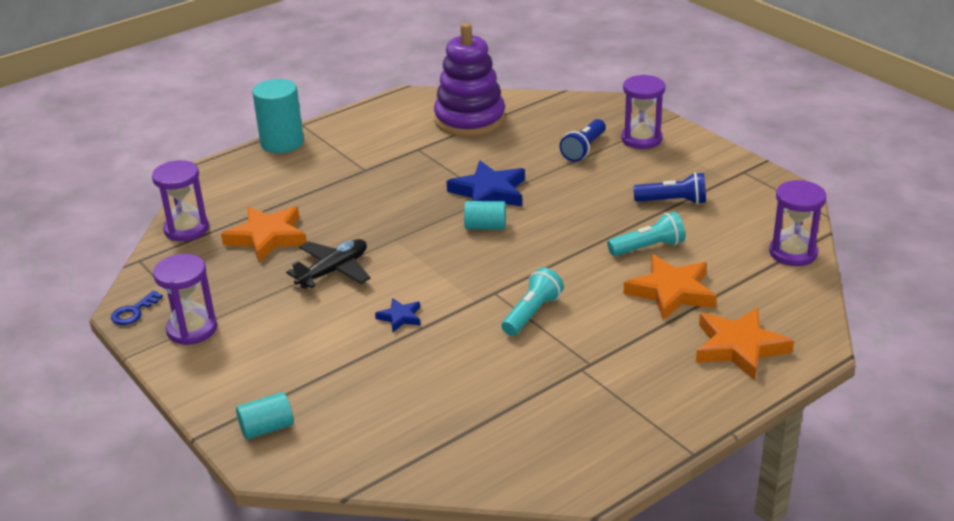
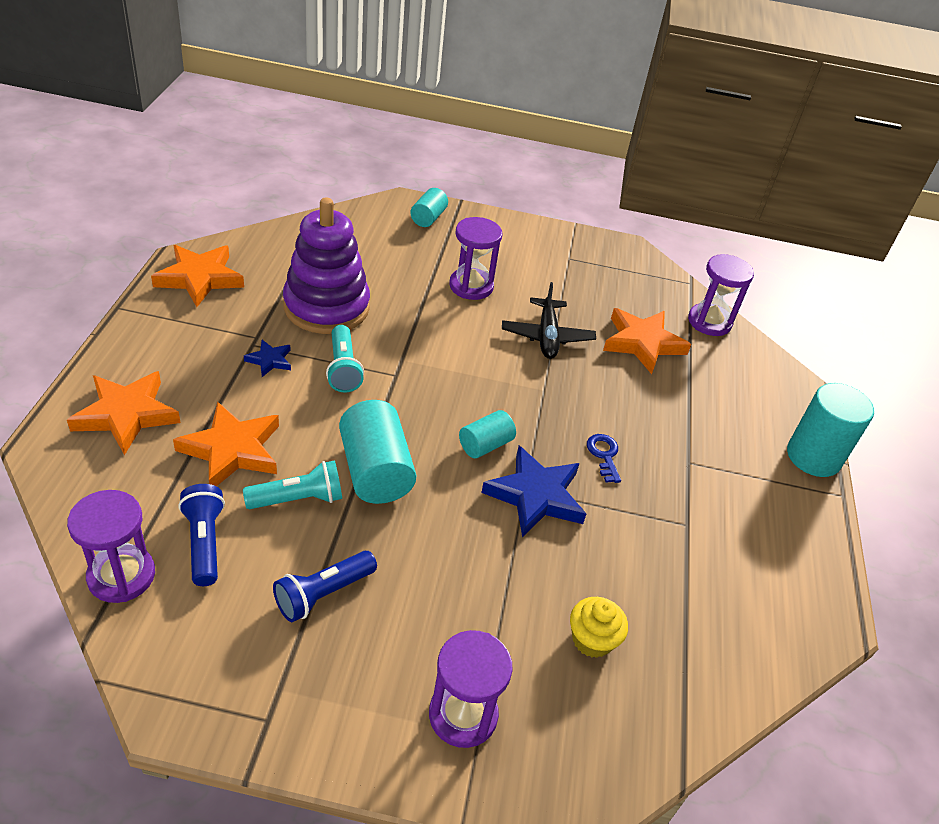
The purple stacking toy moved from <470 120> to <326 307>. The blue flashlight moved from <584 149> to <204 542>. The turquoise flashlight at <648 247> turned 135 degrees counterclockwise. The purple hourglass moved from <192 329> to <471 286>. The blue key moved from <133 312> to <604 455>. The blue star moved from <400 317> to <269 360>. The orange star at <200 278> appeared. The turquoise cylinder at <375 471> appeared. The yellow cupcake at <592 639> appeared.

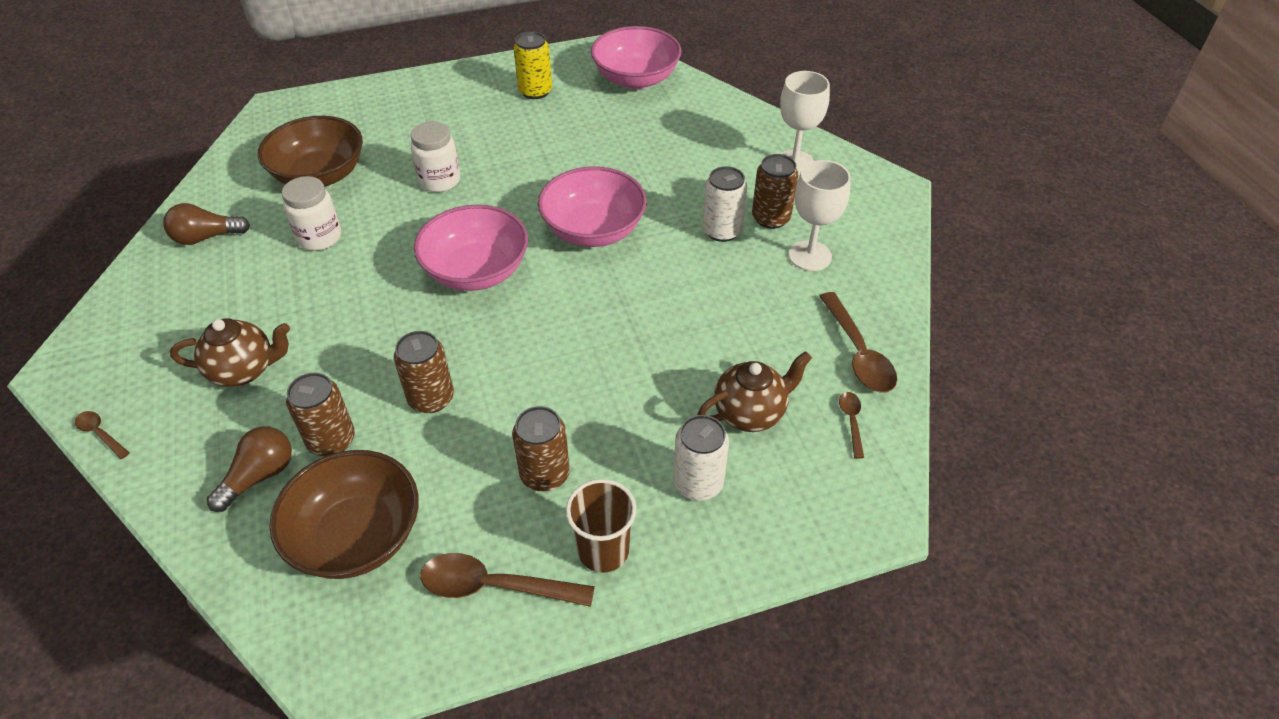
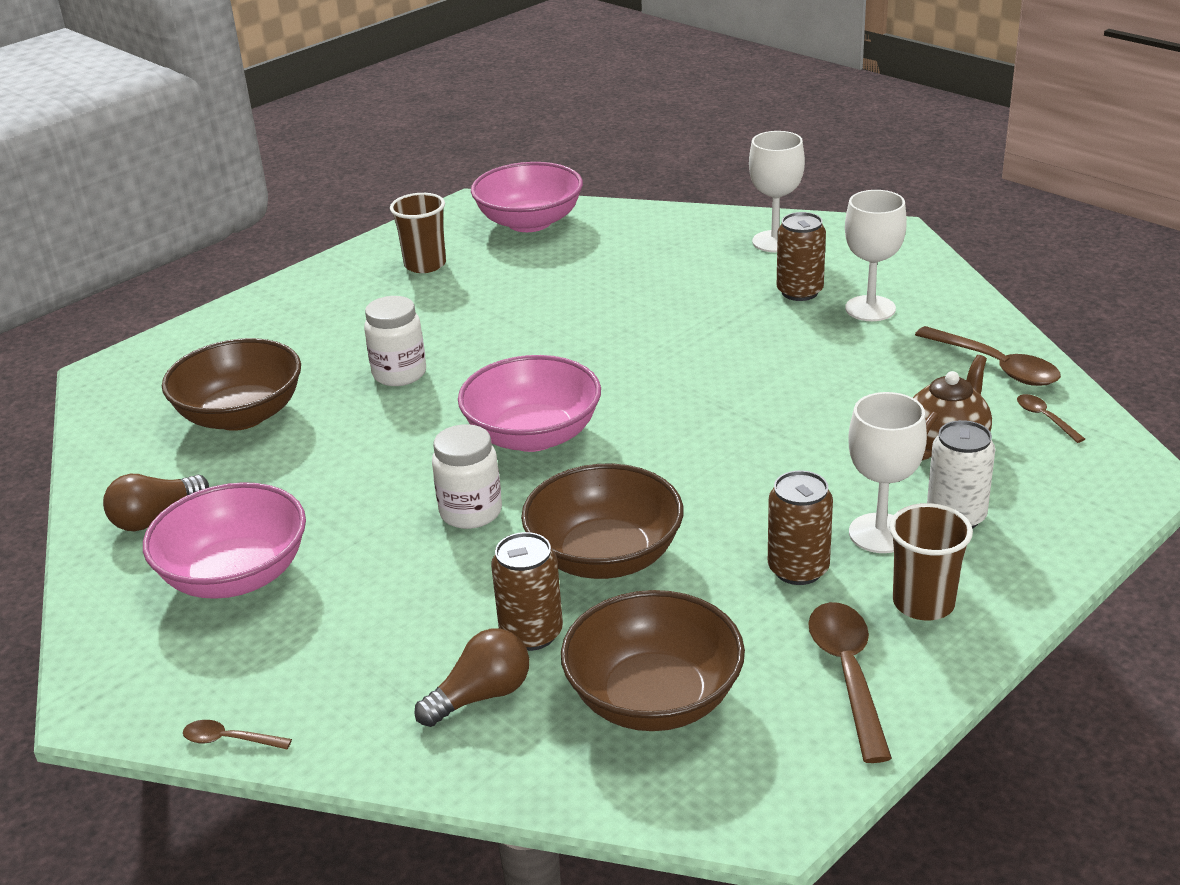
The yellow can at <535 91> was replaced by the brown cup at <425 265>. The pink bowl moved from <593 230> to <235 575>. The white can at <722 231> disappeared. The white jar moved from <319 237> to <471 512>. The brown teapot at <244 370> disappeared. The brown can at <431 398> was replaced by the brown bowl at <605 556>. The brown light bulb at <259 476> turned 45 degrees clockwise. The brown spoon at <495 586> turned 105 degrees clockwise. The white goblet at <880 533> appeared.

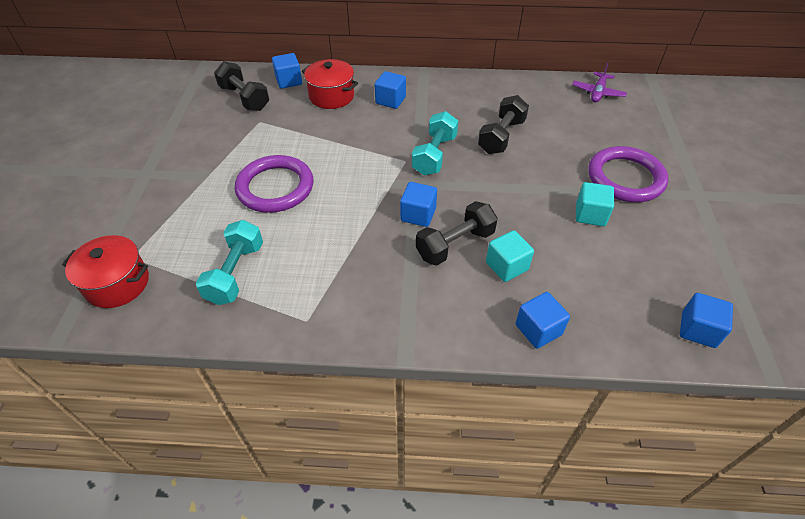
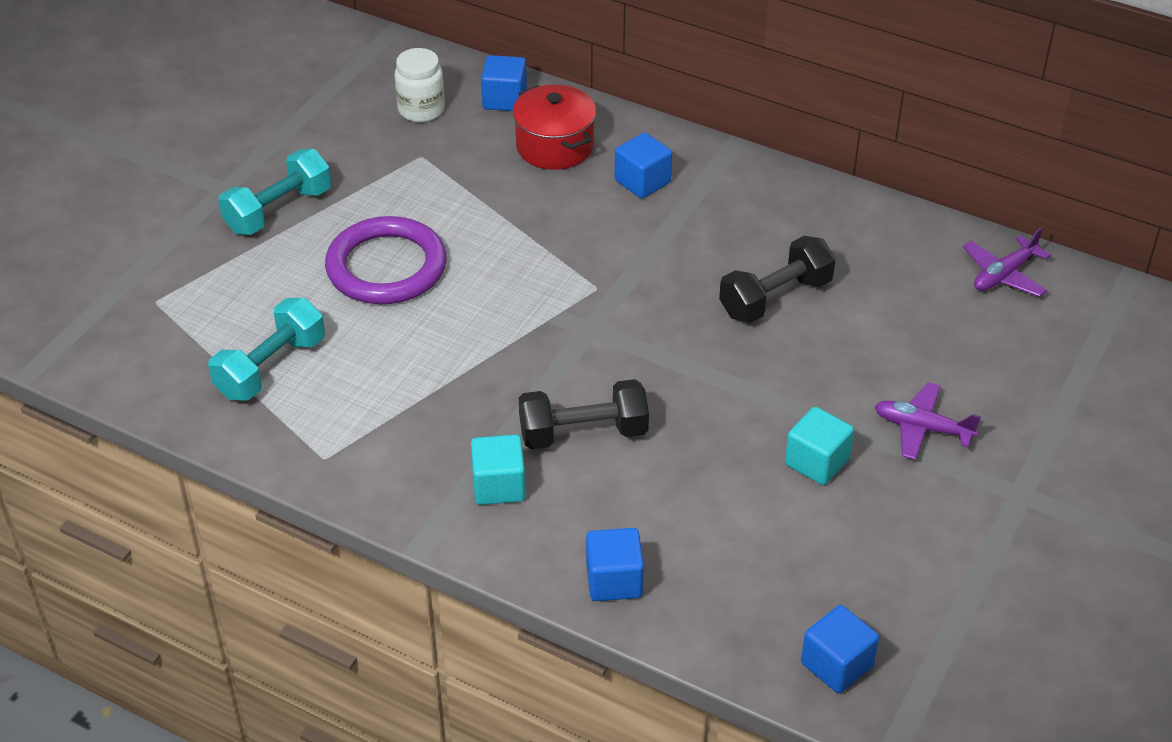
The black dumbbell at <244 98> was replaced by the white jar at <421 110>. The turquoise dumbbell moved from <434 155> to <278 210>. The purple ring at <625 178> was replaced by the purple plane at <922 428>. The blue cube at <418 215> disappeared. The turquoise cube moved from <506 266> to <499 486>. The red pot at <117 284> disappeared.

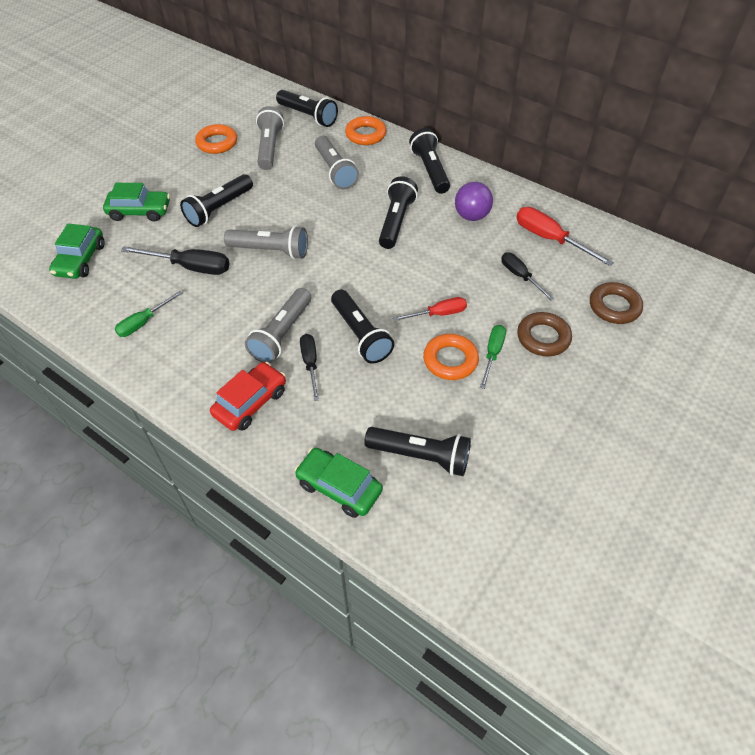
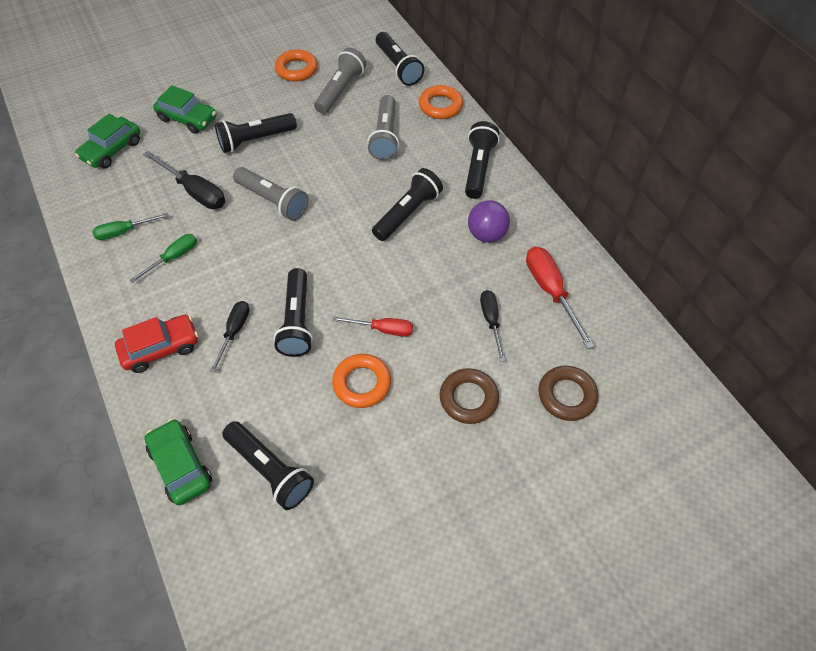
The grey flashlight at <282 334> disappeared. The green screwdriver moved from <492 354> to <174 257>.

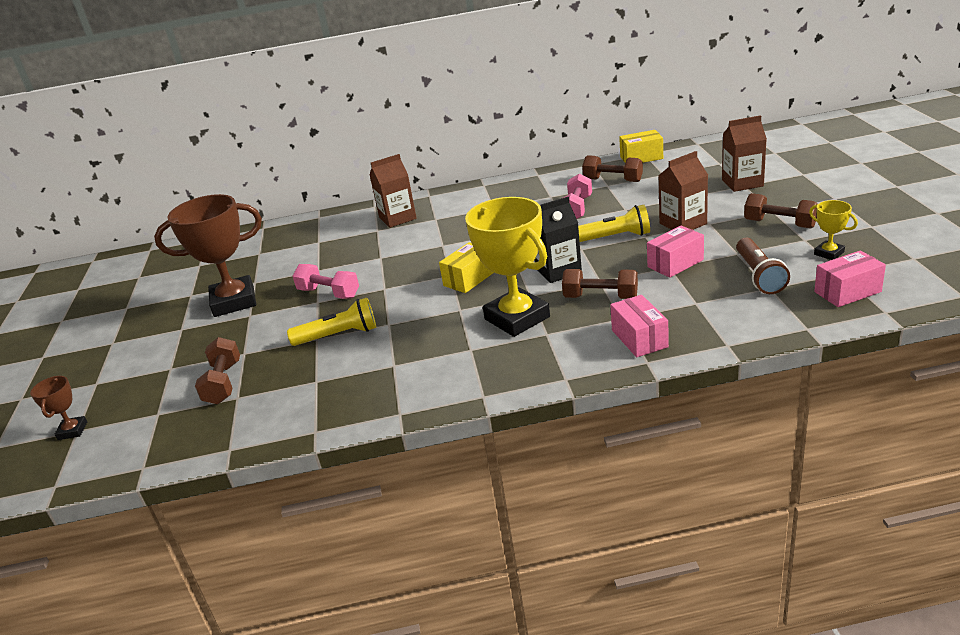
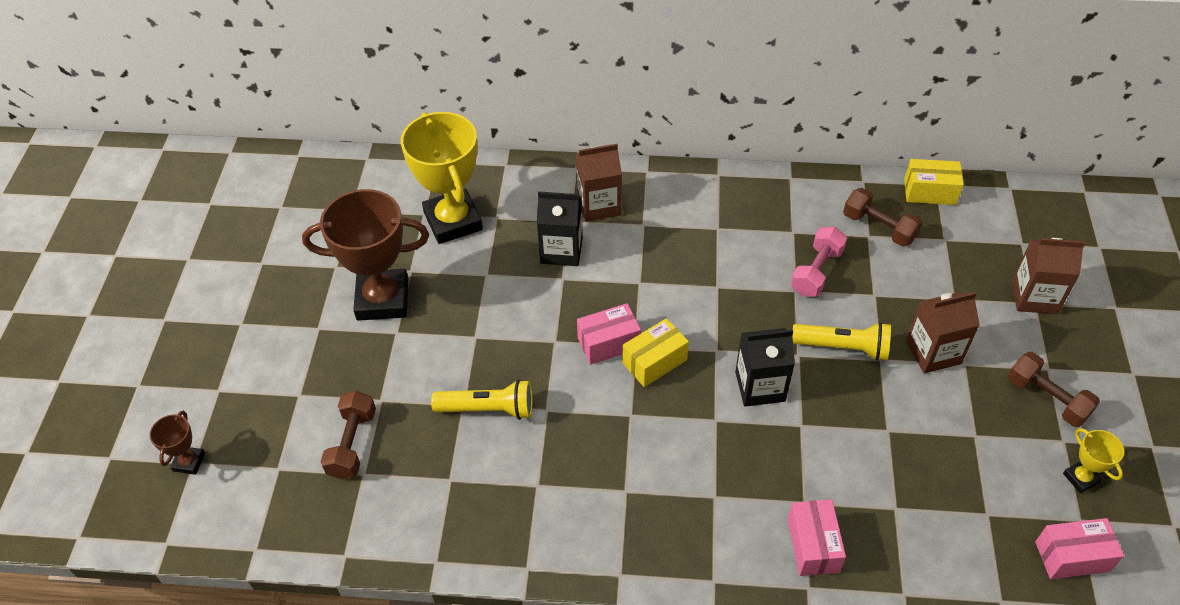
The yellow trophy moved from <517 318> to <453 221>. The pink box moved from <675 263> to <608 343>. The brown flashlight at <759 276> disappeared. The pink dumbbell at <329 293> disappeared. The brown dumbbell at <600 297> disappeared. The black carton at <561 250> appeared.

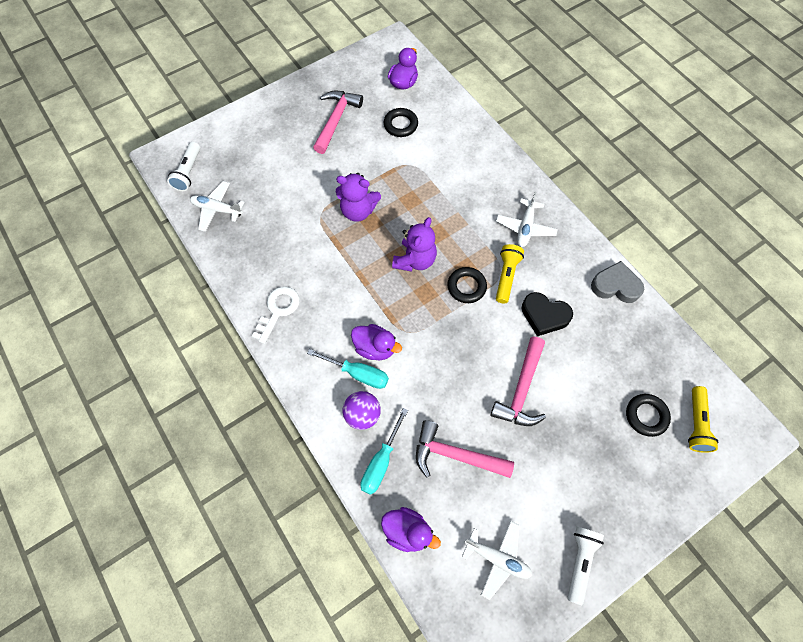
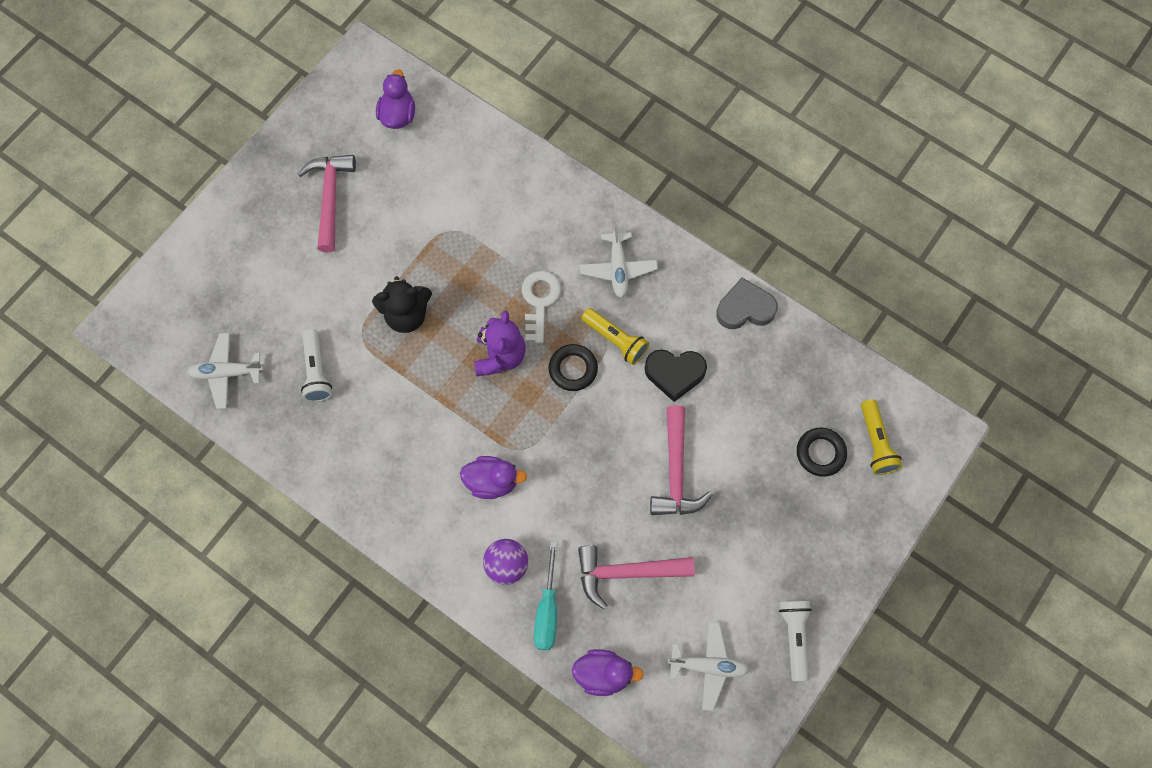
The black ring at <400 125> disappeared. The white flashlight moved from <188 172> to <316 371>. The purple teddy bear at <358 211> became the black teddy bear at <406 315>. The yellow flashlight at <506 276> turned 135 degrees clockwise. The white key moved from <278 310> to <539 301>. The turquoise screwdriver at <357 373> disappeared.

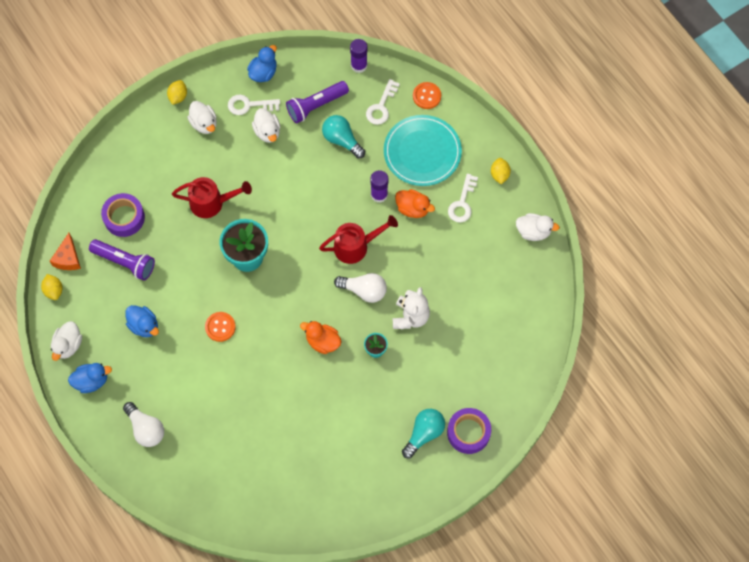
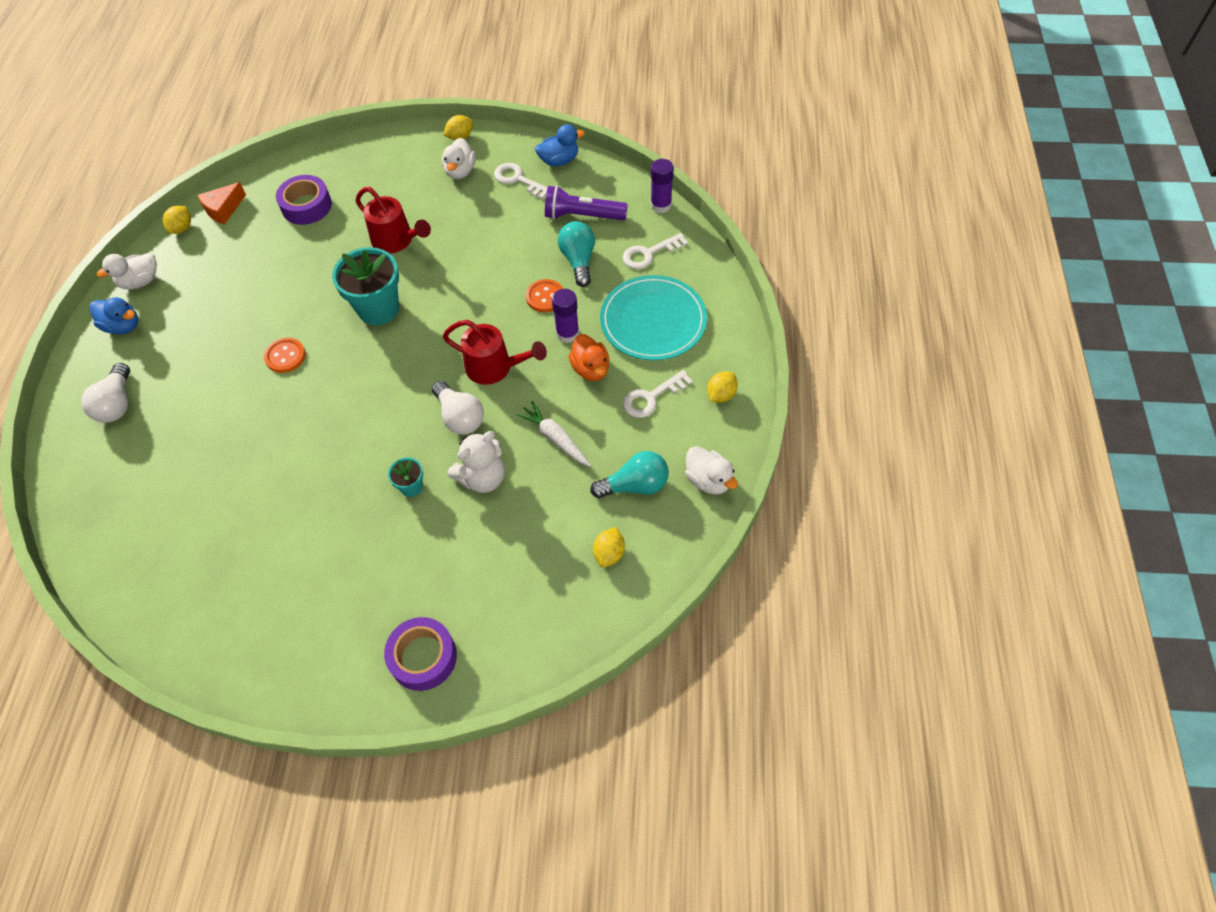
The orange button moved from <426 96> to <545 297>. The white duck at <267 132> disappeared. The purple flashlight at <125 262> disappeared. The blue duck at <144 325> disappeared. The orange duck at <322 341> disappeared. The turquoise light bulb moved from <424 434> to <635 485>. The white carrot at <555 438> appeared. The yellow lemon at <609 553> appeared.

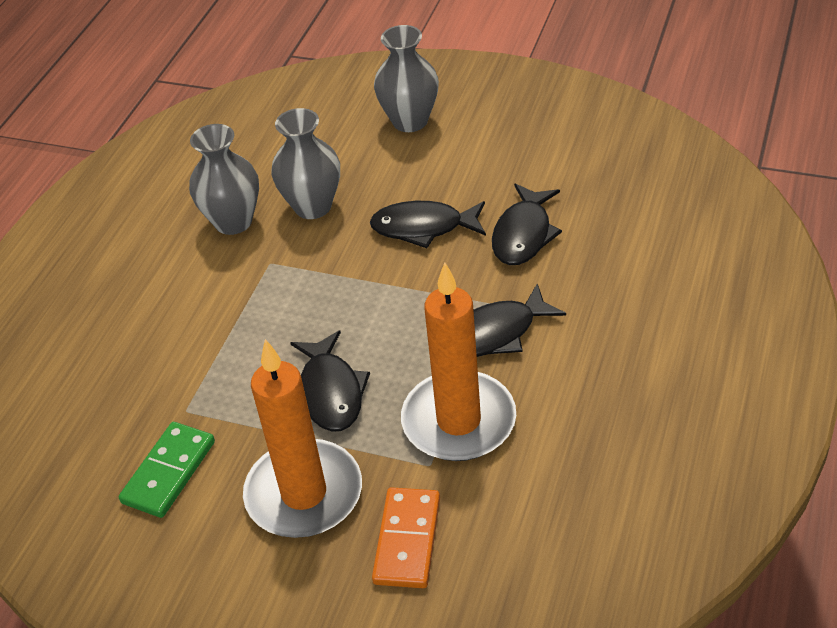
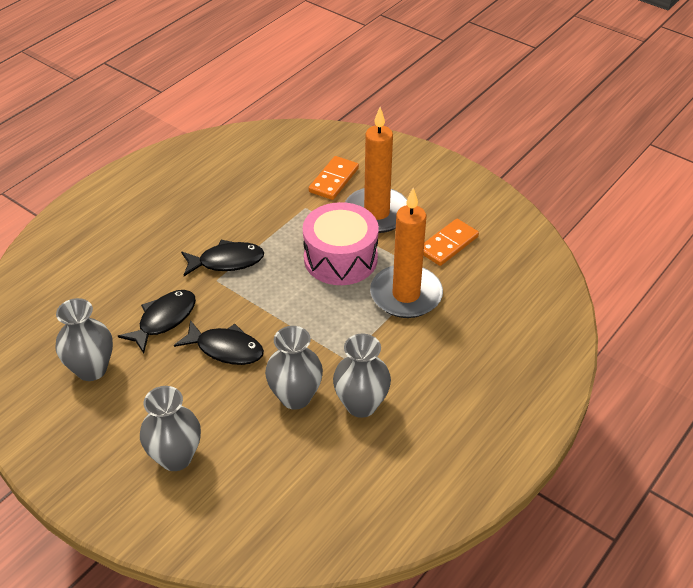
The orange candle moved from <459 421> to <406 295>. The black fish at <331 392> was replaced by the pink drum at <340 258>. The green domino at <169 472> became the orange domino at <448 244>. The grey vase at <91 369> appeared.

